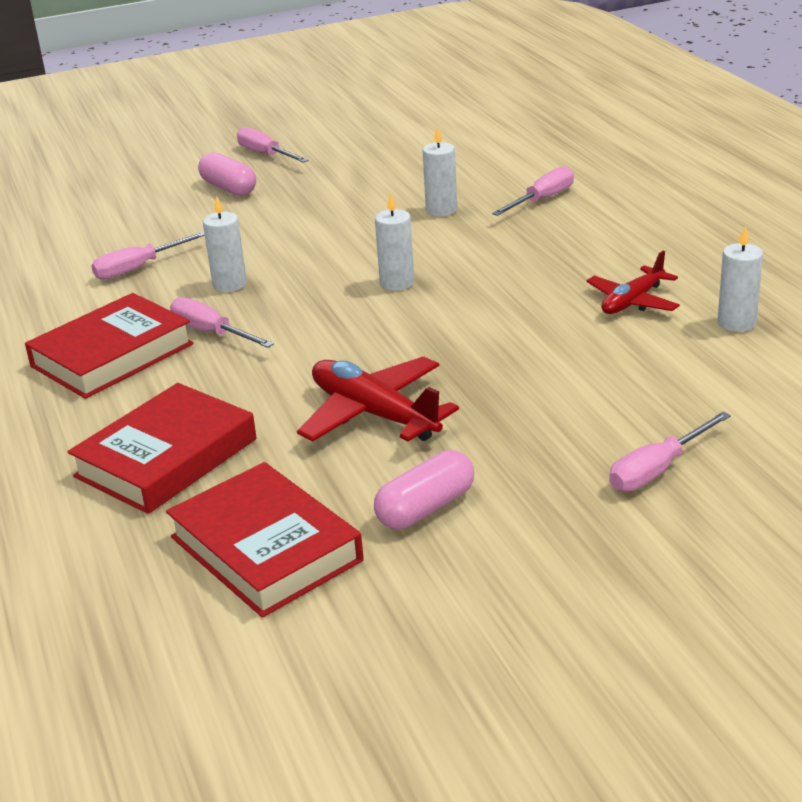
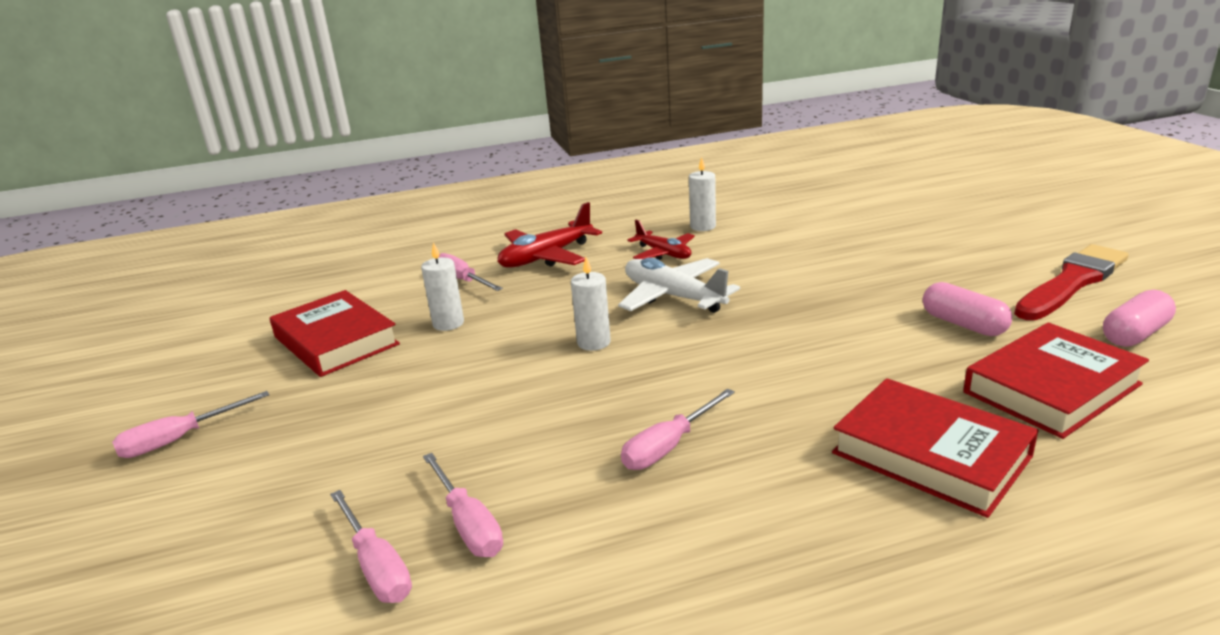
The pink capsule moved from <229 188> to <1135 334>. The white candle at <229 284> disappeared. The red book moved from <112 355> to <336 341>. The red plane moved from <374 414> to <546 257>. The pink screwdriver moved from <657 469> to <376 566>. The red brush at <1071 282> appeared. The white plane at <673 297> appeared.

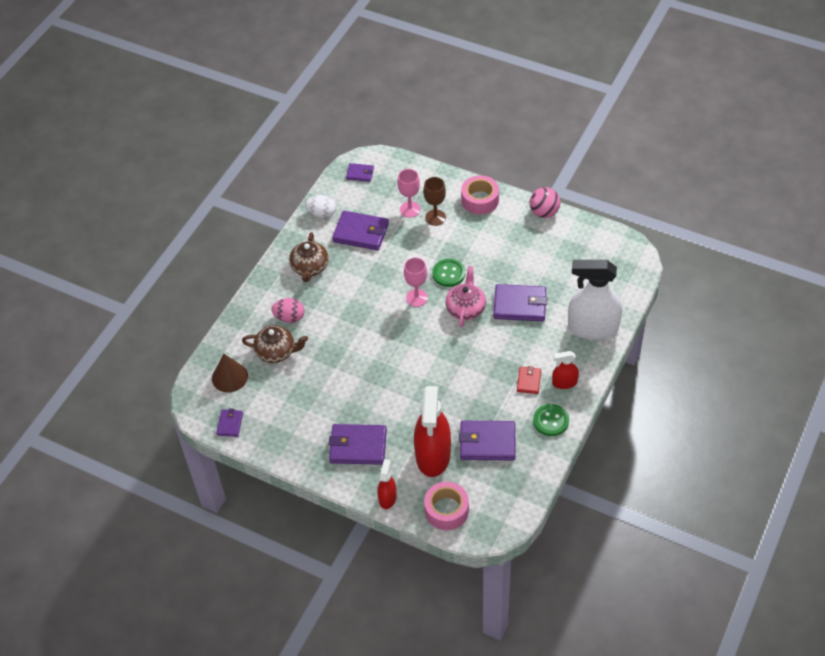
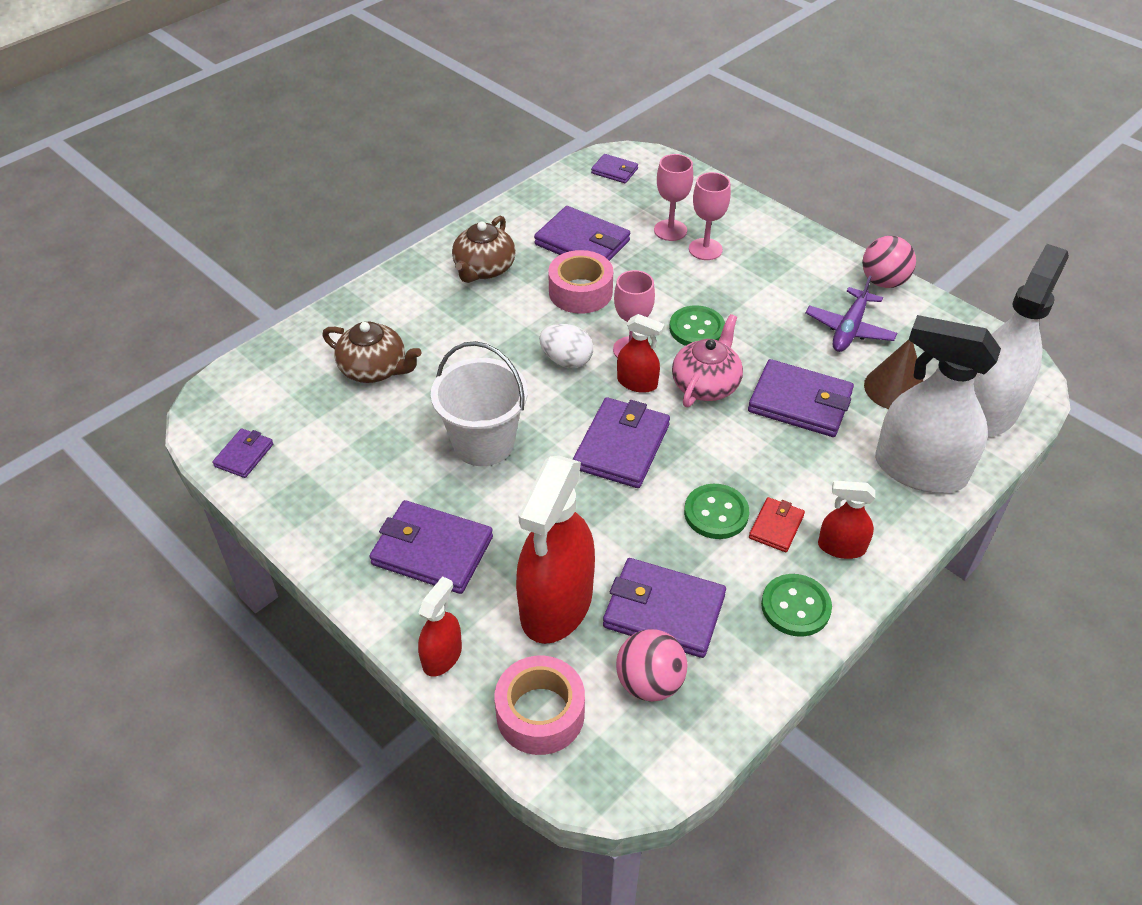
The pink tape moved from <480 200> to <580 292>. The brown goblet at <435 217> became the pink goblet at <705 249>. The white egg moved from <321 214> to <566 360>. The pink egg at <289 317> disappeared. The brown cone moved from <229 377> to <895 388>. The white spray bottle at <988 410> appeared. The purple plane at <849 329> appeared. The red spray bottle at <637 383> appeared. The white bucket at <483 443> appeared. The purple wallet at <621 446> appeared. The green button at <716 513> appeared. The pink ball at <649 683> appeared.

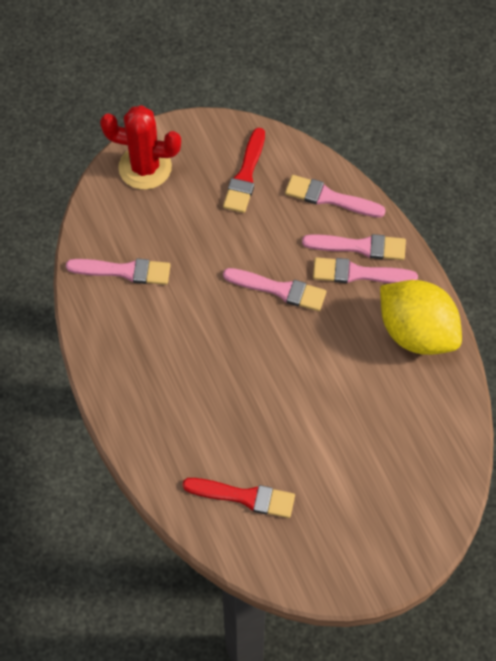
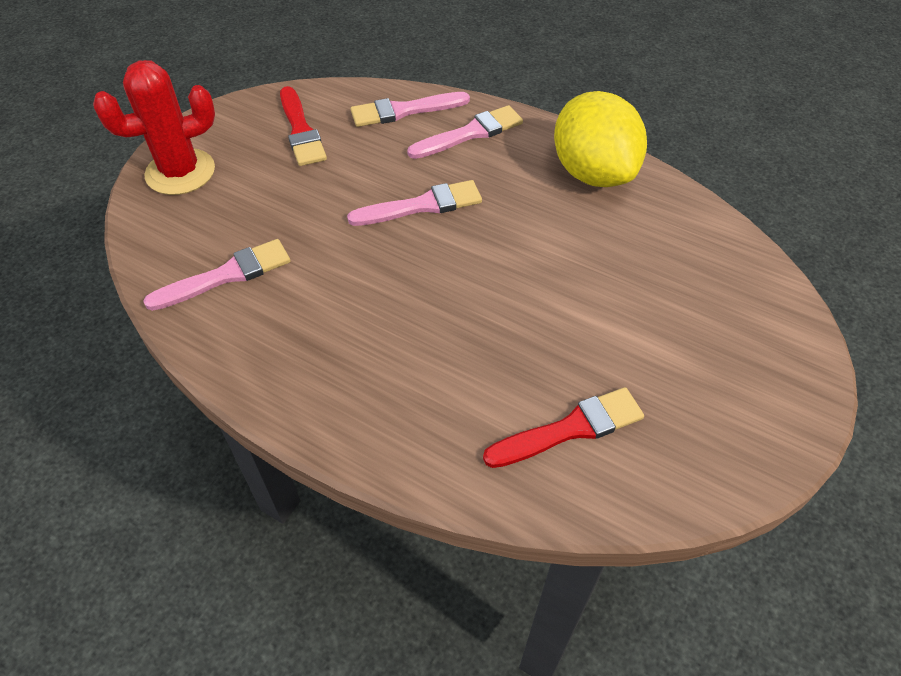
The pink brush at <359 273> disappeared. The yellow lemon at <416 332> turned 60 degrees clockwise.

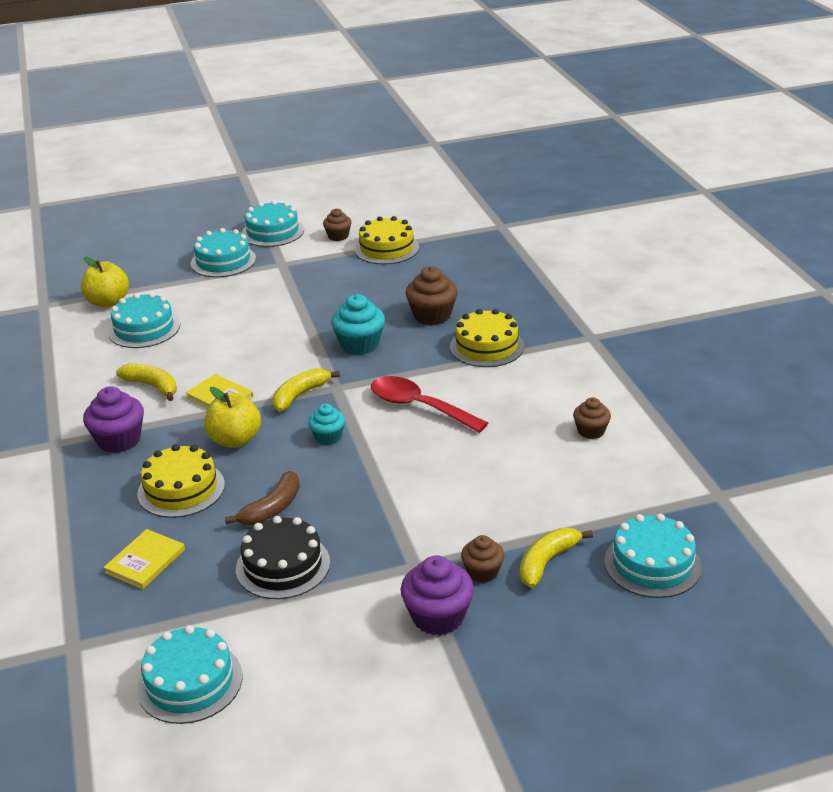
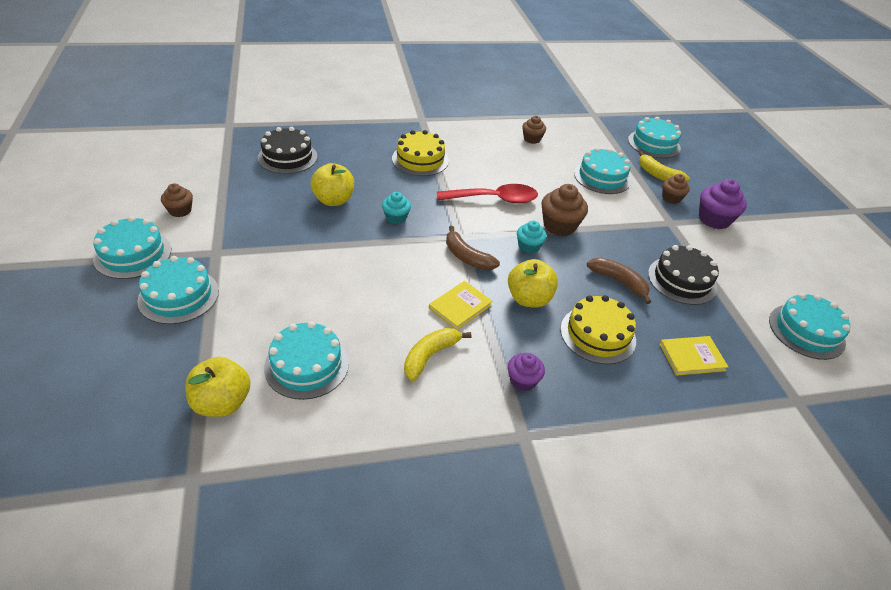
The yellow cake at <386 248> disappeared. The brown cupcake moved from <432 315> to <559 226>. The turquoise cupcake at <360 344> changed to 0.62 times the size. The yellow banana at <300 395> became the brown banana at <467 257>. The red spoon at <419 406> turned 135 degrees counterclockwise. The purple cupcake at <119 440> changed to 0.62 times the size. The yellow book at <145 561> turned 45 degrees counterclockwise. The black cake at <287 157> appeared. The turquoise cake at <602 177> appeared. The yellow apple at <334 200> appeared.

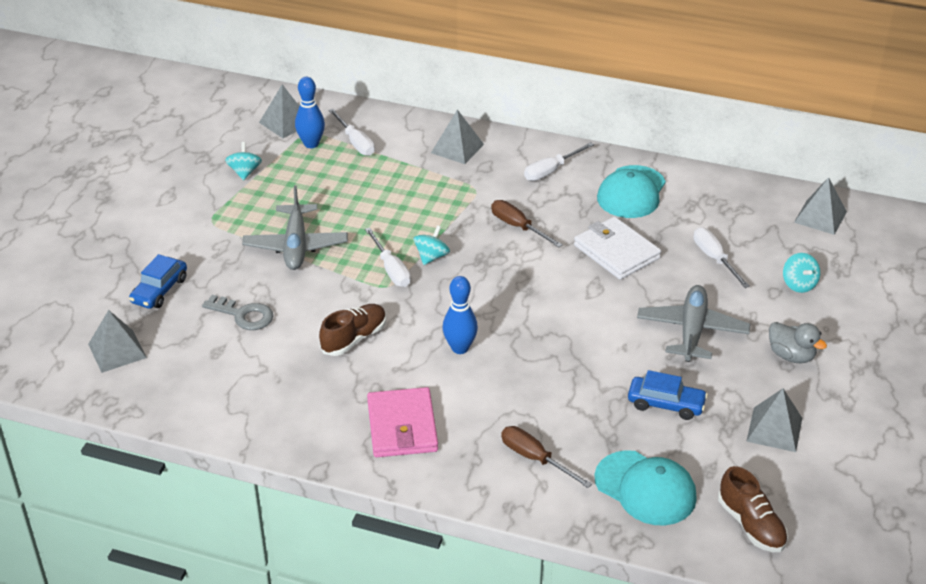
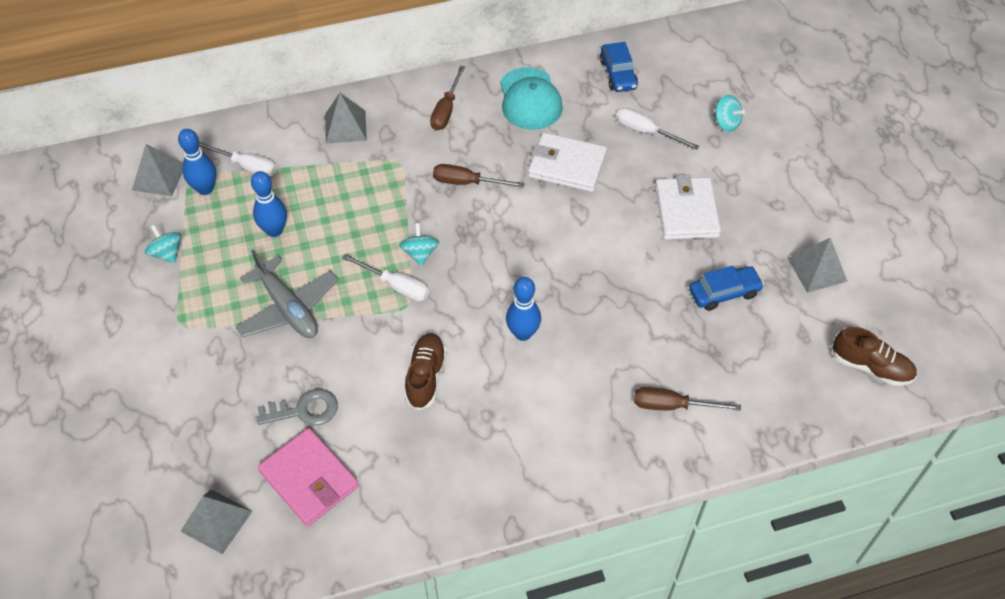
The white screwdriver at <551 171> became the brown screwdriver at <446 110>. The grey pyramid at <820 217> disappeared. The blue car moved from <159 290> to <618 74>. The grey plane at <692 331> was replaced by the white wallet at <686 211>. The grey duck at <791 355> disappeared. The pink wallet moved from <402 426> to <309 479>. The turquoise cap at <645 488> disappeared. The blue bowling pin at <274 230> appeared.

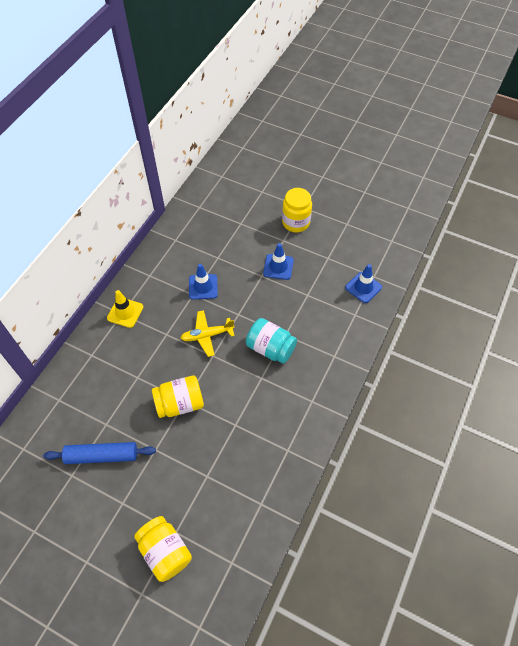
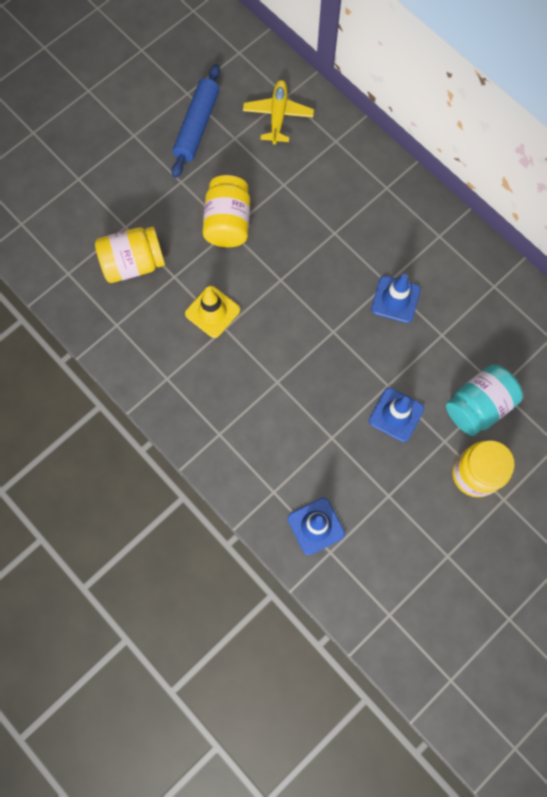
The yellow traffic cone moved from <125 312> to <212 312>. The yellow plane moved from <207 335> to <278 115>. The turquoise jar moved from <270 348> to <478 406>. The yellow jar moved from <165 552> to <133 264>.

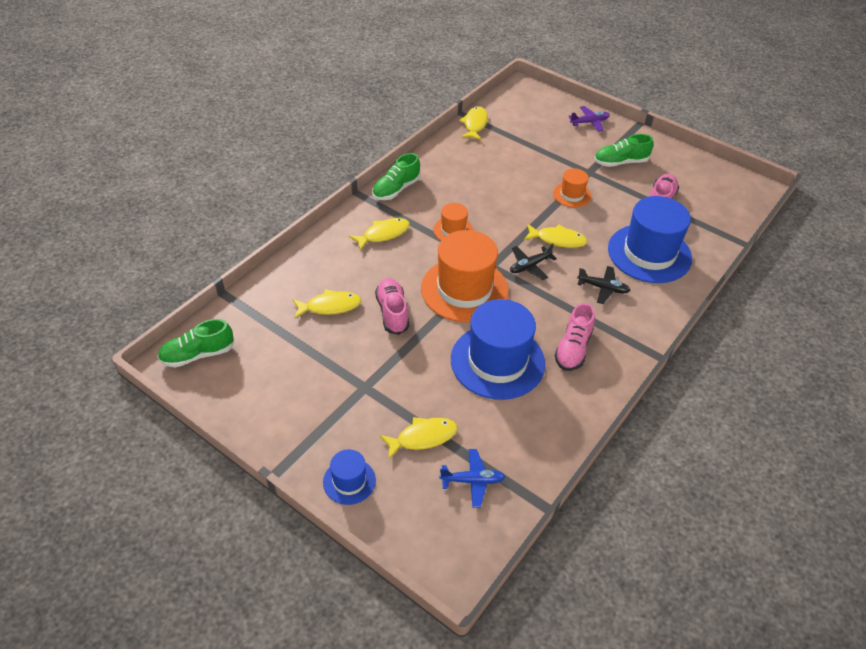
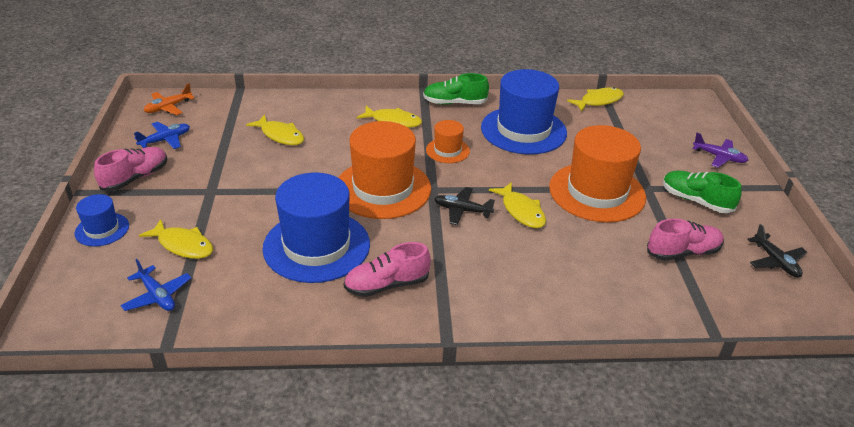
The orange hat at <572 195> changed to 2.04 times the size. The blue hat moved from <649 253> to <523 130>. The black plane moved from <603 288> to <775 261>. The pink shoe moved from <392 312> to <135 178>. The green shoe at <198 354> was replaced by the orange plane at <168 107>. The blue plane at <165 140> appeared.

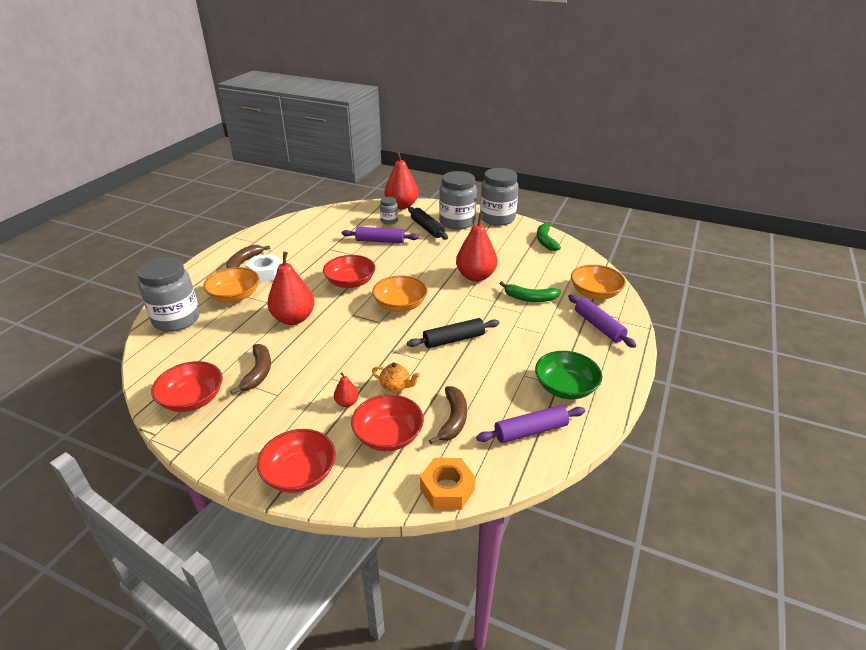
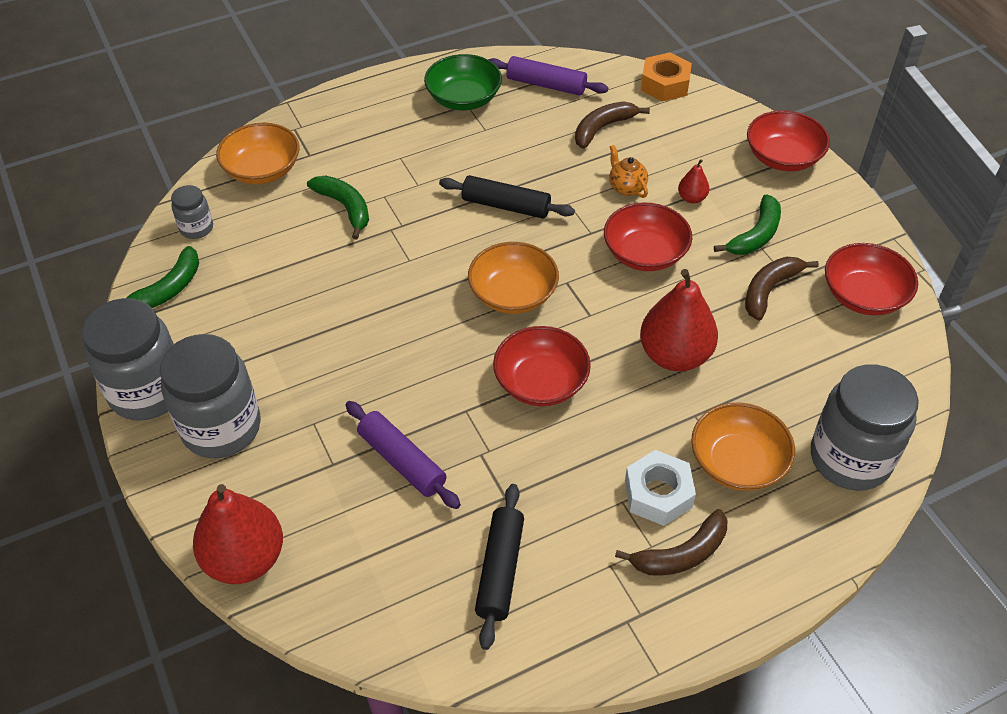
The grey jar moved from <389 221> to <196 228>. The black rolling pin moved from <427 228> to <500 570>. The red pear at <475 276> disappeared. The purple rolling pin at <598 326> disappeared. The red bowl moved from <388 435> to <645 253>. The green banana at <755 235> appeared.

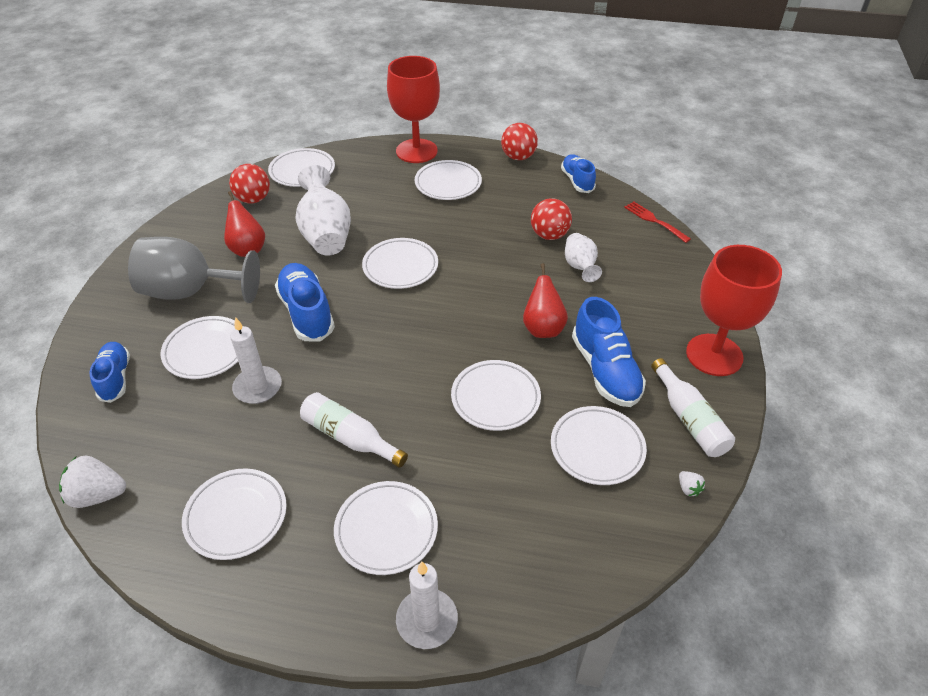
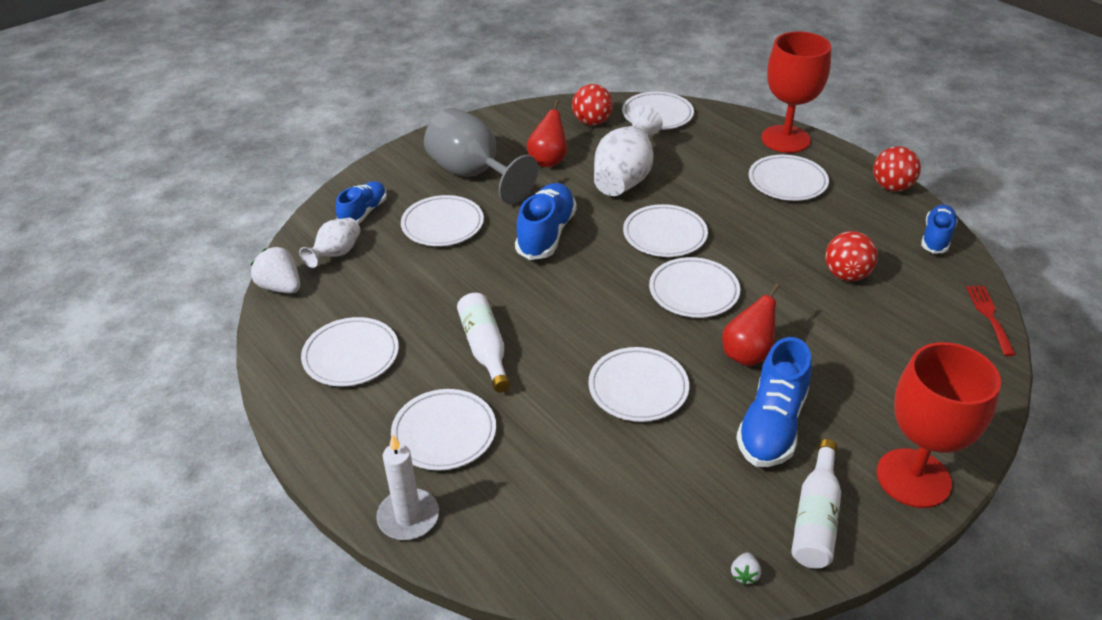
The white vase moved from <580 267> to <336 254>. The white candle at <258 387> disappeared. The white plate moved from <597 448> to <693 291>.

